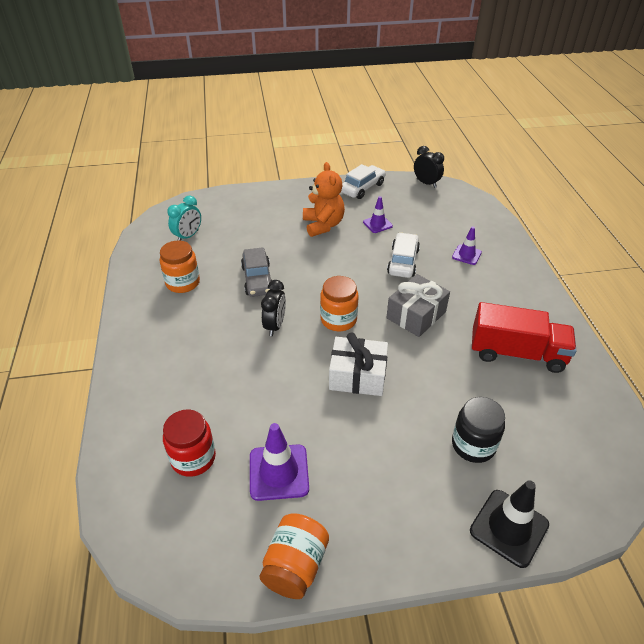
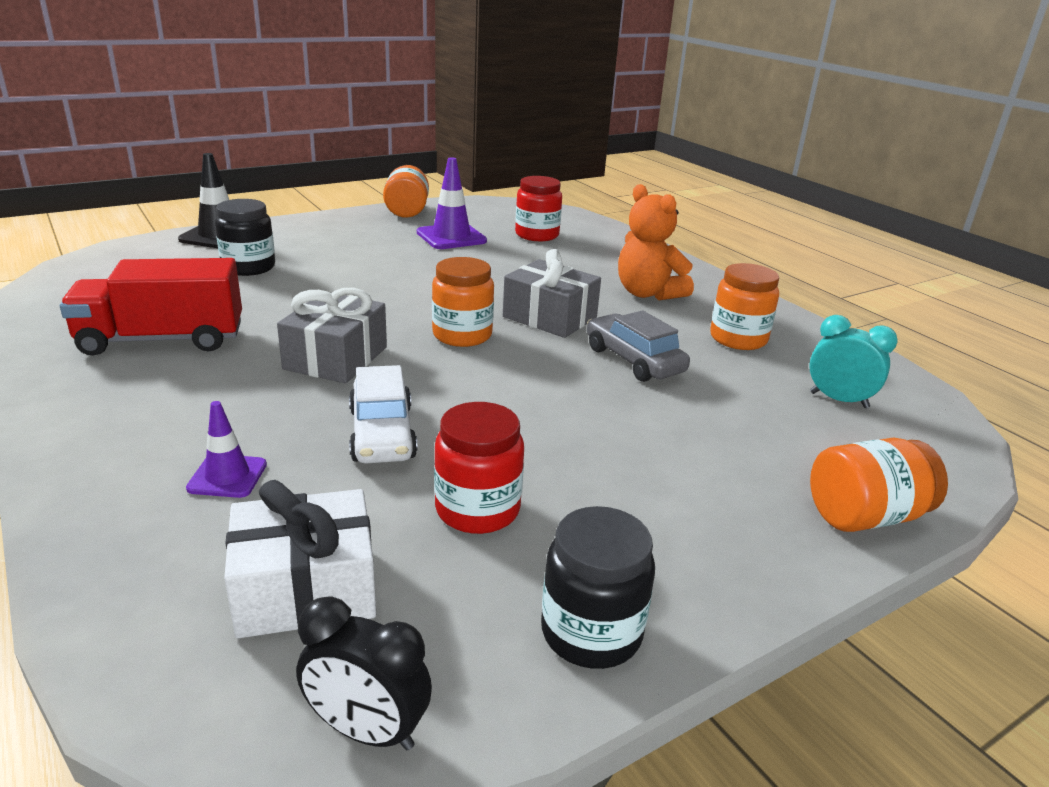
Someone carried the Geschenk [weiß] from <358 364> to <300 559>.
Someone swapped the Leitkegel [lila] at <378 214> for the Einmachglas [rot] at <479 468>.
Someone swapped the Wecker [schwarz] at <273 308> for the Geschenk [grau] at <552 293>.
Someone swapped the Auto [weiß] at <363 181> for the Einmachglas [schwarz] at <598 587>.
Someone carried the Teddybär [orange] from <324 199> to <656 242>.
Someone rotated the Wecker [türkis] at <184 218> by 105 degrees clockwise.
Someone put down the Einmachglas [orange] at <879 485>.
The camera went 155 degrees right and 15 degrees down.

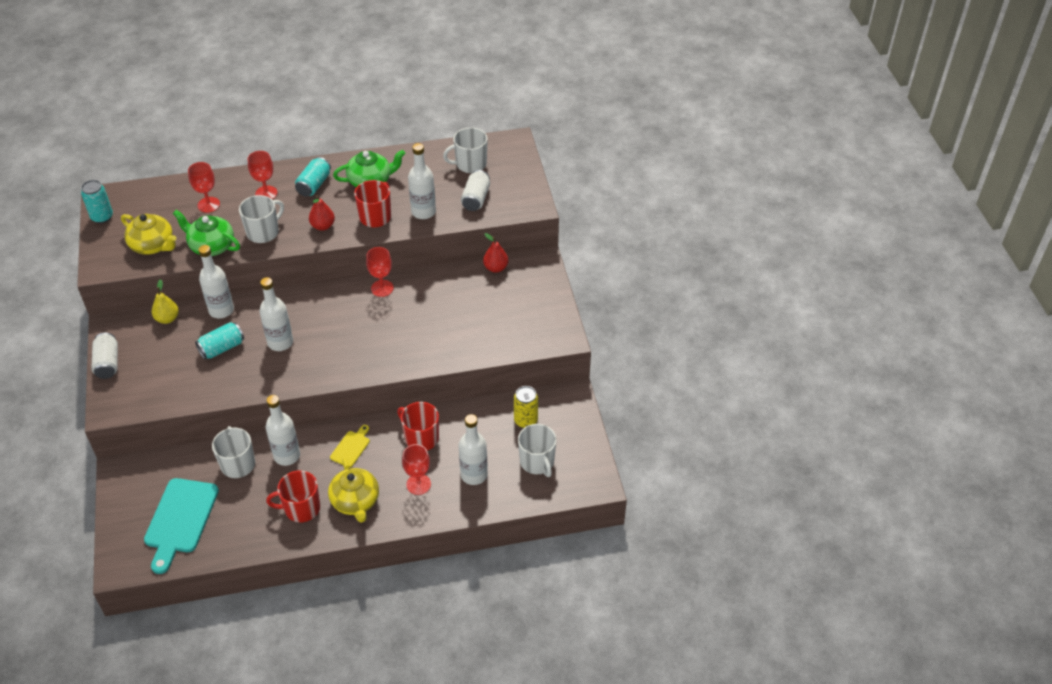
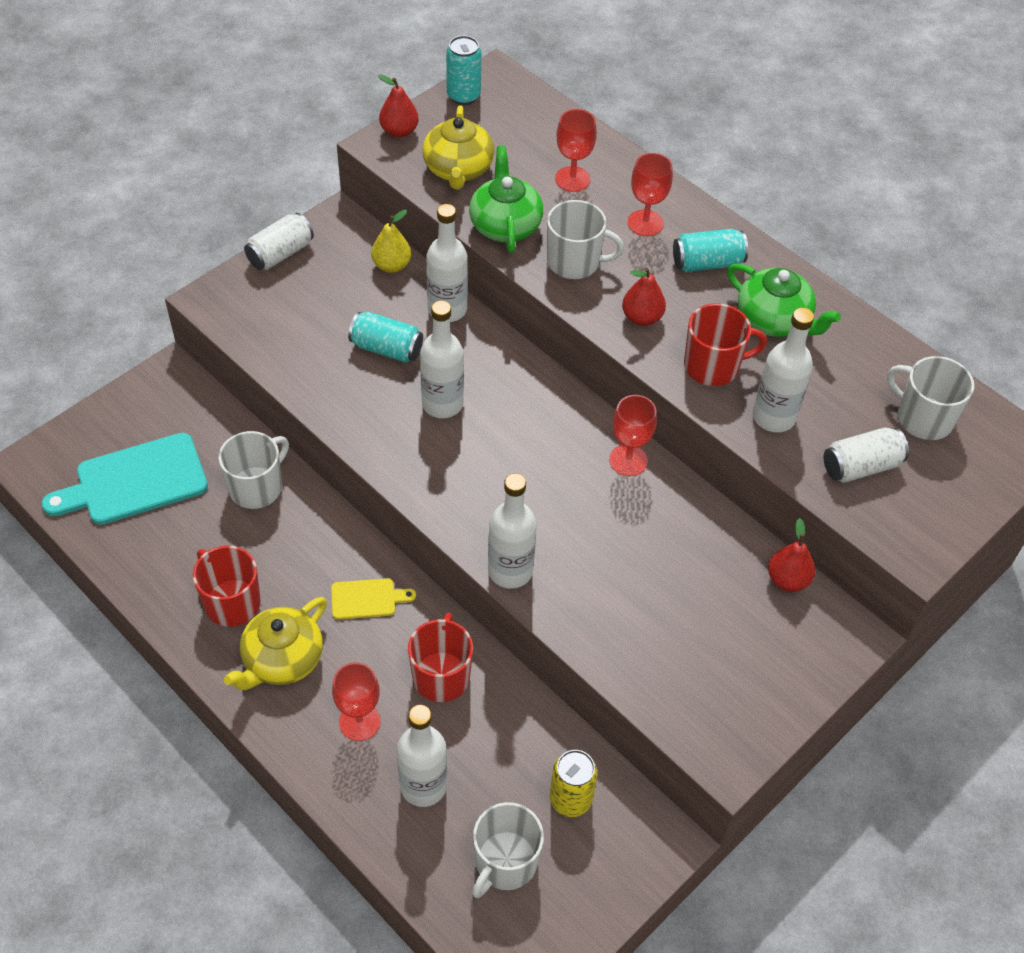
Someone put down the Birne [rot] at <398 106>.
Someone carried the Flasche [weiß] from <283 430> to <512 531>.
The camera went 55 degrees right and 5 degrees up.

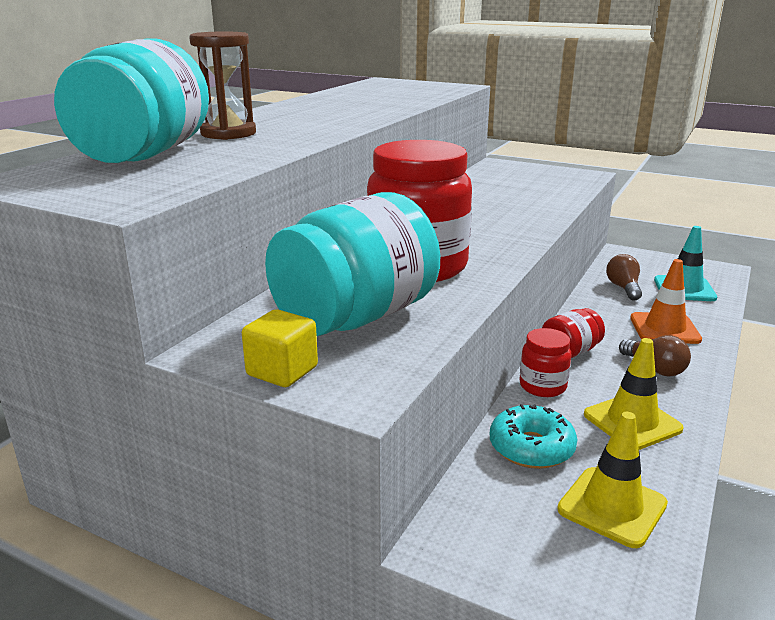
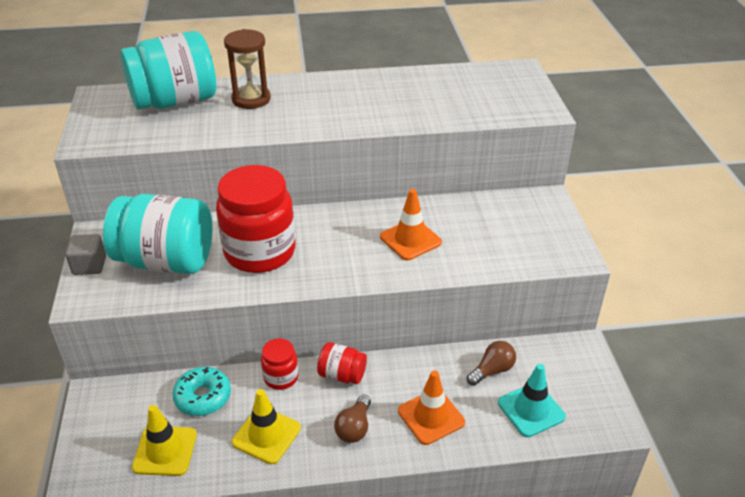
Someone repainted the Kubus [gelb] at <280 348>, which became the Kubus [grau] at <85 254>.
Someone put down the Leitkegel [orange] at <411 224>.
The camera went 55 degrees right and 15 degrees up.

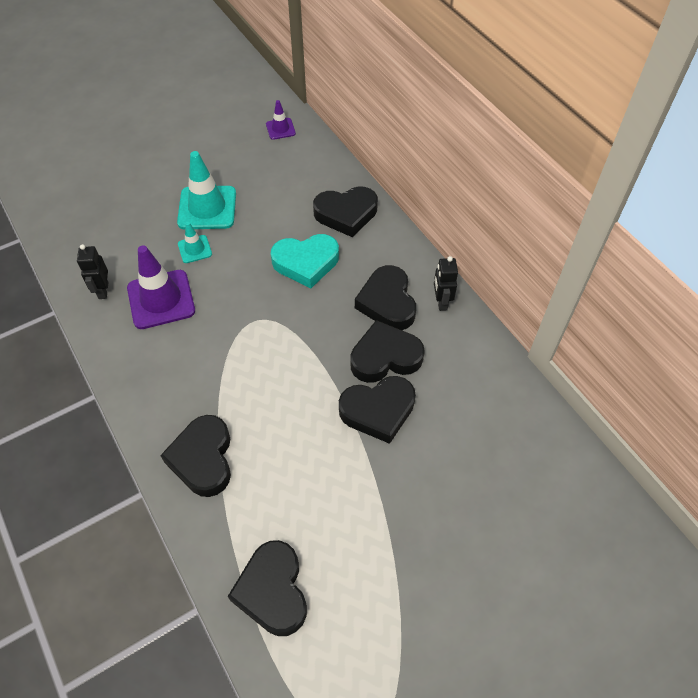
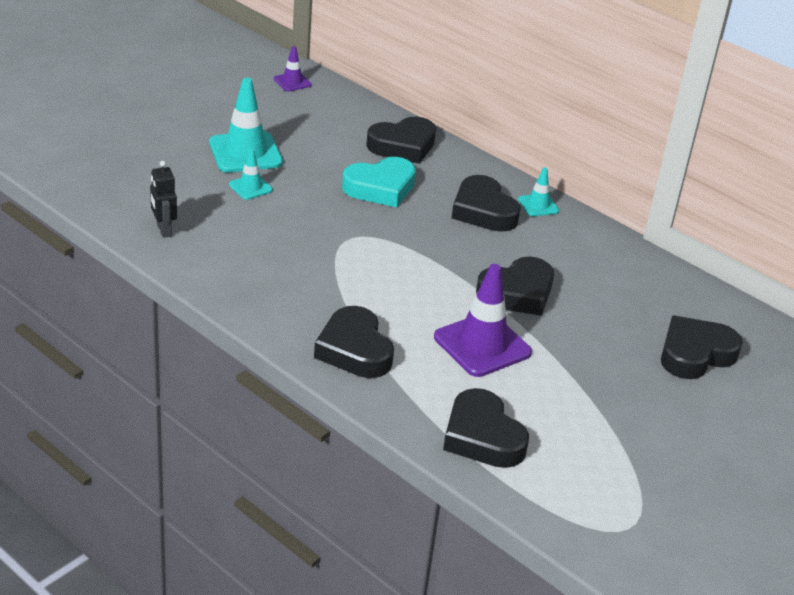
Someone carried the Leitkegel [lila] from <161 287> to <483 320>.
Someone swapped the Roboter [schwarz] at <446 283> for the Leitkegel [türkis] at <538 192>.
Someone carried the Herz [schwarz] from <387 351> to <702 347>.
The camera went 20 degrees left and 20 degrees down.

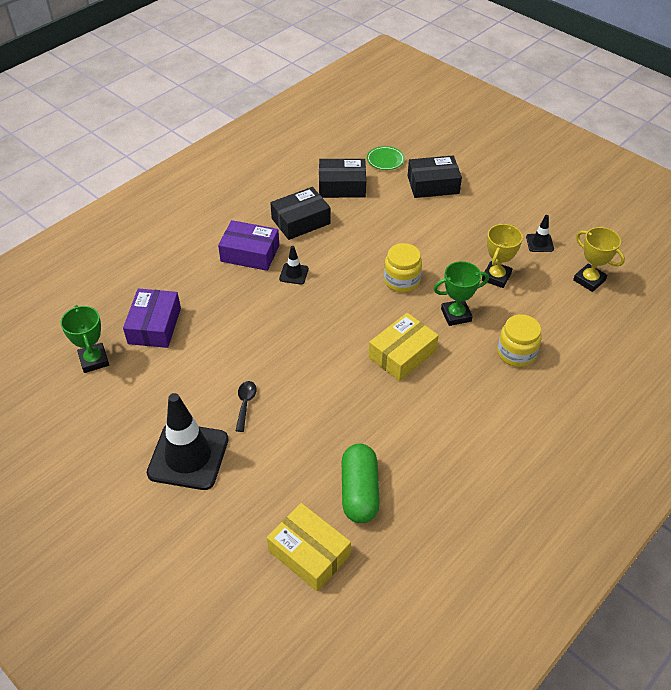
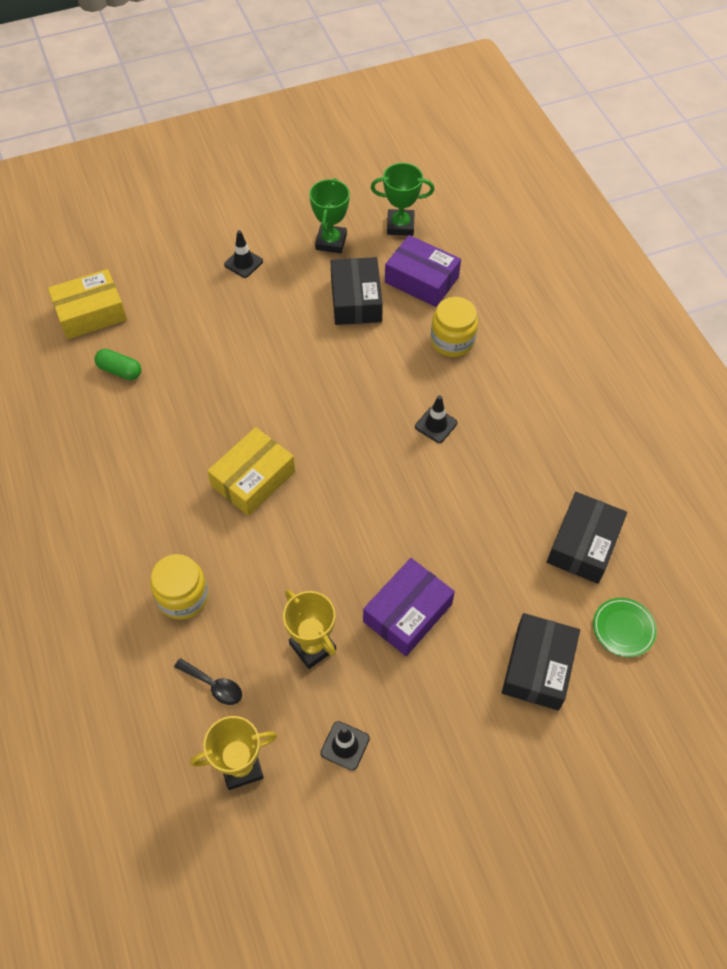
Someone scaled the Kapsel [grün] at <361 483> by 0.59.
Someone carried the Löffel [schwarz] from <246 406> to <208 681>.
Someone rotated the Schachtel [gelb] at <404 347> by 60 degrees clockwise.
Someone scaled the Leitkegel [schwarz] at <188 441> by 0.45.
Someone carried the Pokal [grün] from <461 293> to <329 215>.
Someone carried the Schachtel [schwarz] from <300 213> to <357 291>.
Someone carried the Schachtel [lila] from <248 245> to <409 607>.
Someone carried the Einmachglas [gelb] from <403 267> to <454 327>.
The camera went 115 degrees right and 10 degrees up.

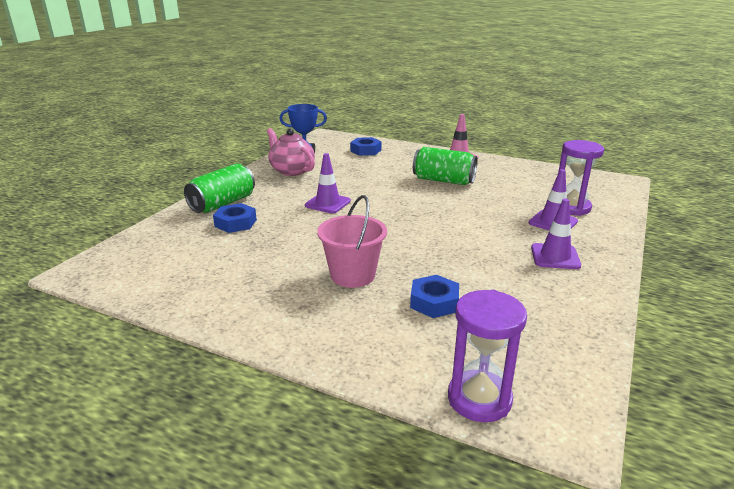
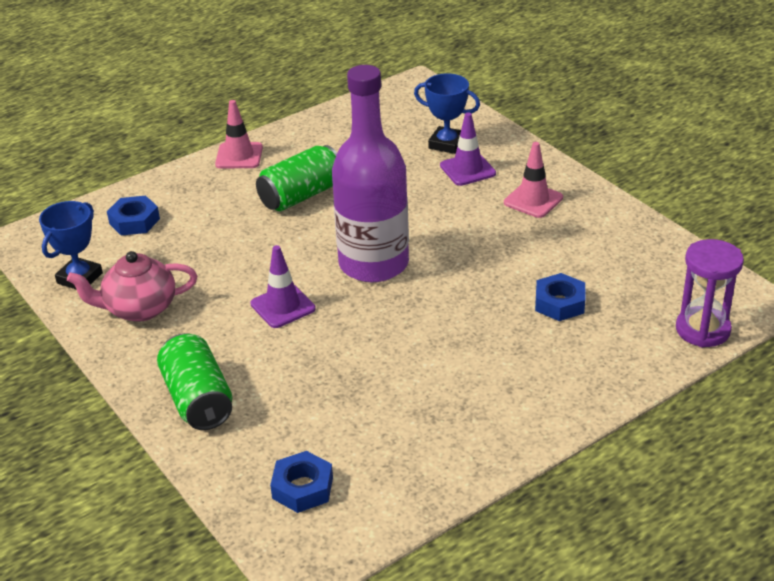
Someone carried the Sechskantmutter [blau] from <235 218> to <301 482>.
Someone put down the Flasche [lila] at <370 173>.
Someone swapped the Sanduhr [lila] at <581 178> for the Pokal [blau] at <447 113>.
Someone repainted the Leitkegel [lila] at <556 234>, which became the Leitkegel [rosa] at <533 180>.
Someone took away the Eimer [rosa] at <352 241>.
The camera went 60 degrees left and 10 degrees up.

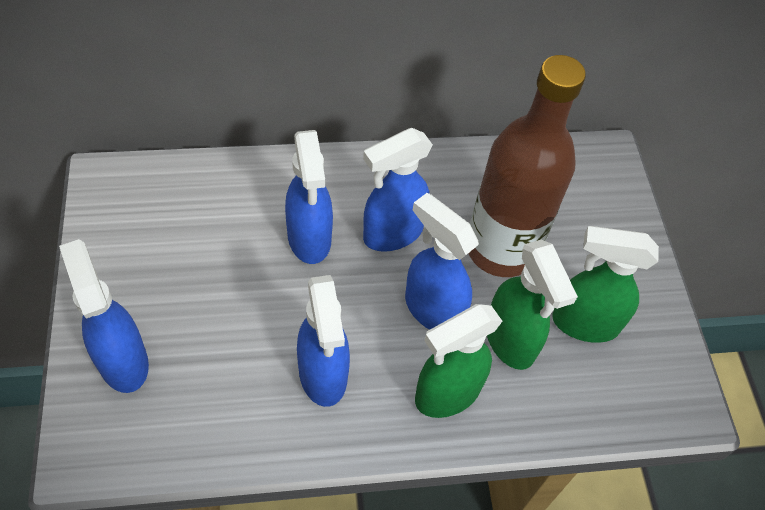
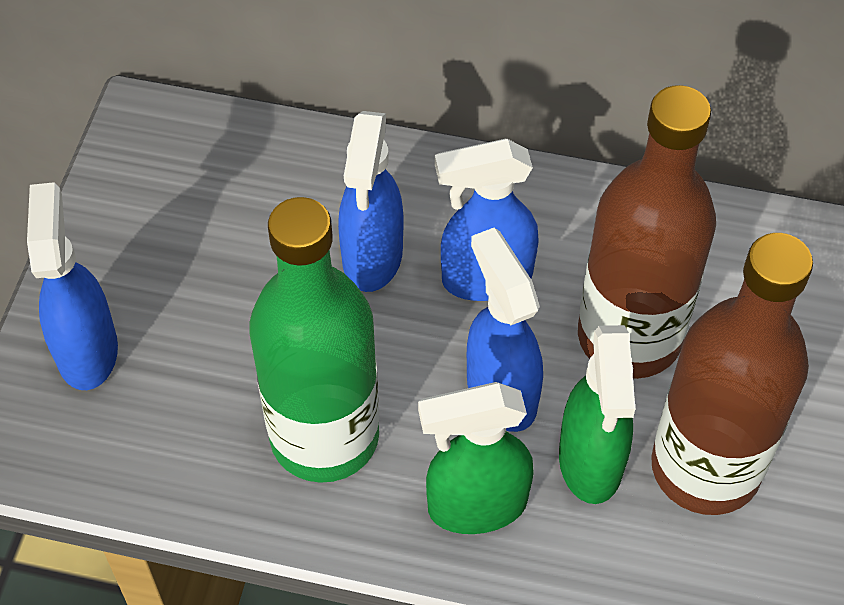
Someone swapped the Sprühflasche [blau] at <323 341> for the Flasche [grün] at <314 340>.
Someone swapped the Sprühflasche [grün] at <605 284> for the Flasche [braun] at <732 374>.
The camera went 25 degrees right and 0 degrees up.

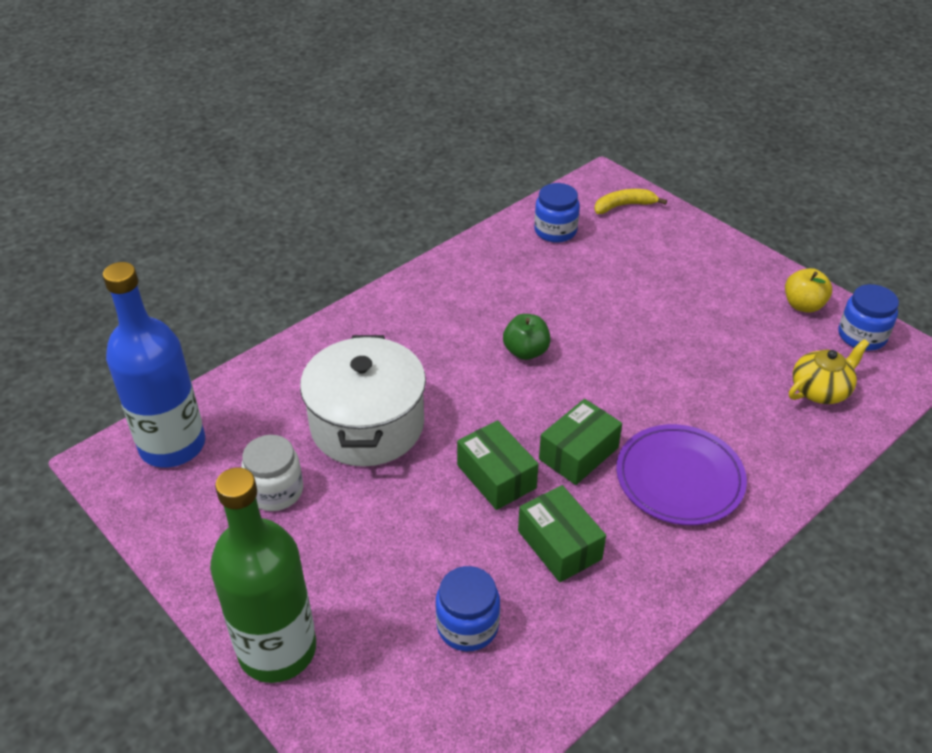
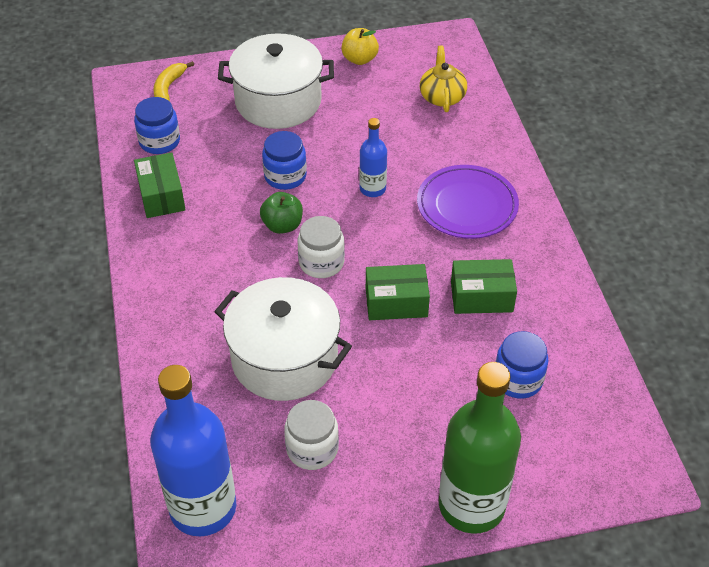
Someone carried the Schachtel [grün] from <580 442> to <159 185>.
Someone put down the Kochtopf [weiß] at <276 81>.
Someone carried the Einmachglas [blau] from <869 317> to <284 160>.
Someone put down the Einmachglas [weiß] at <321 247>.
Someone put down the Flasche [blau] at <373 157>.
The camera went 60 degrees left and 5 degrees up.

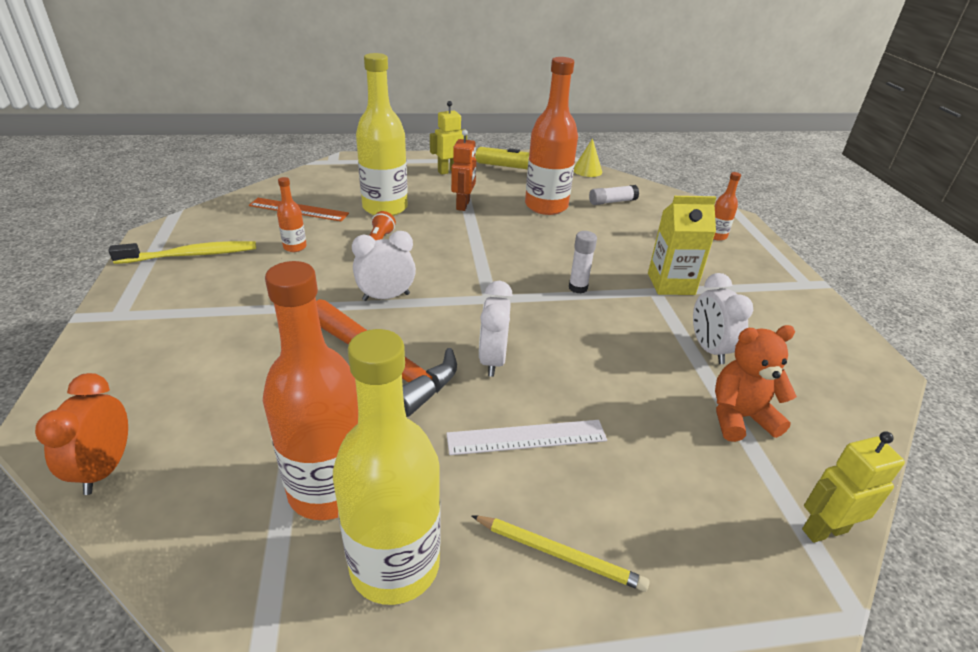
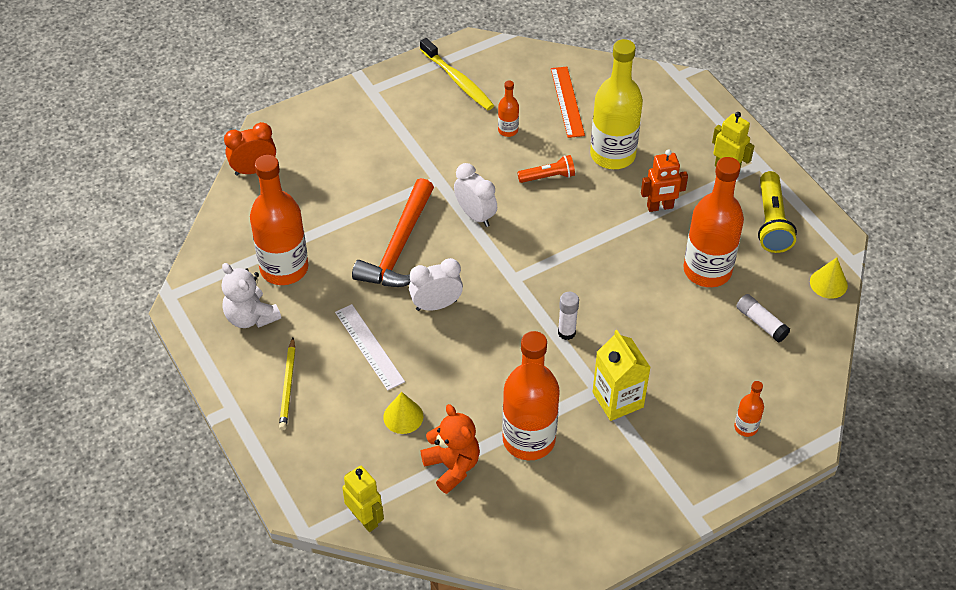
Someone swapped the Flasche [gelb] at <387 467> for the Teddybär [weiß] at <251 295>.
Someone put down the Kegel [gelb] at <403 413>.
Someone swapped the Wecker [weiß] at <723 318> for the Flasche [orange] at <531 395>.
The camera went 70 degrees right and 15 degrees up.

